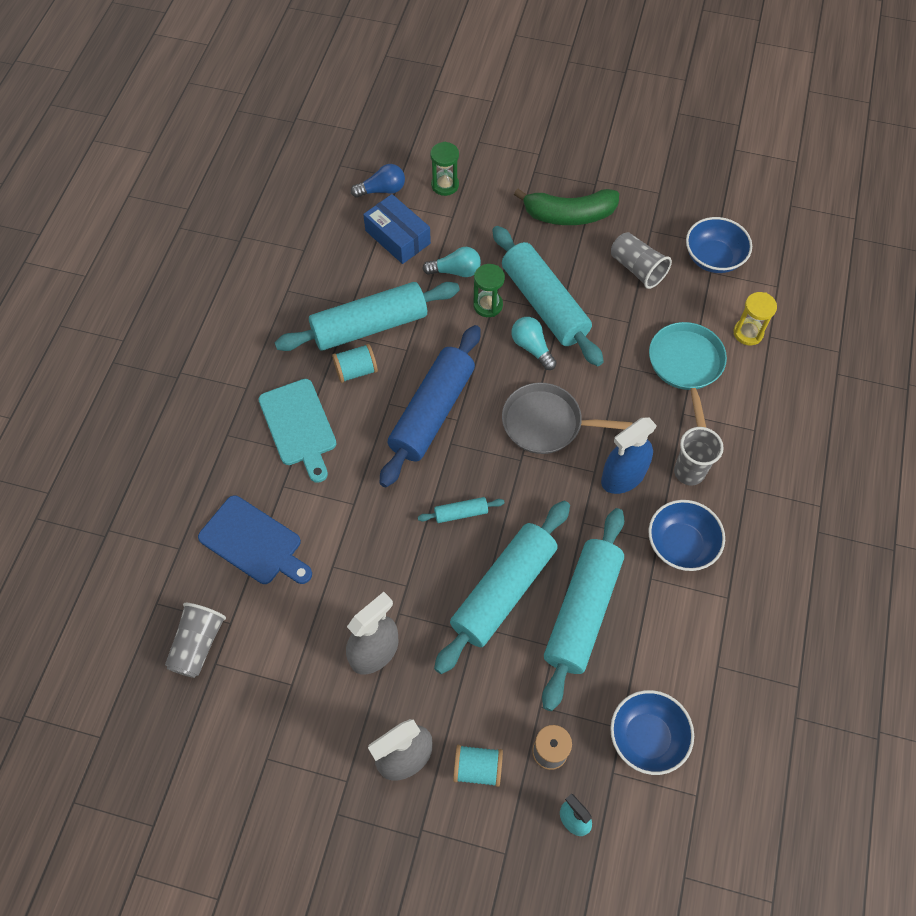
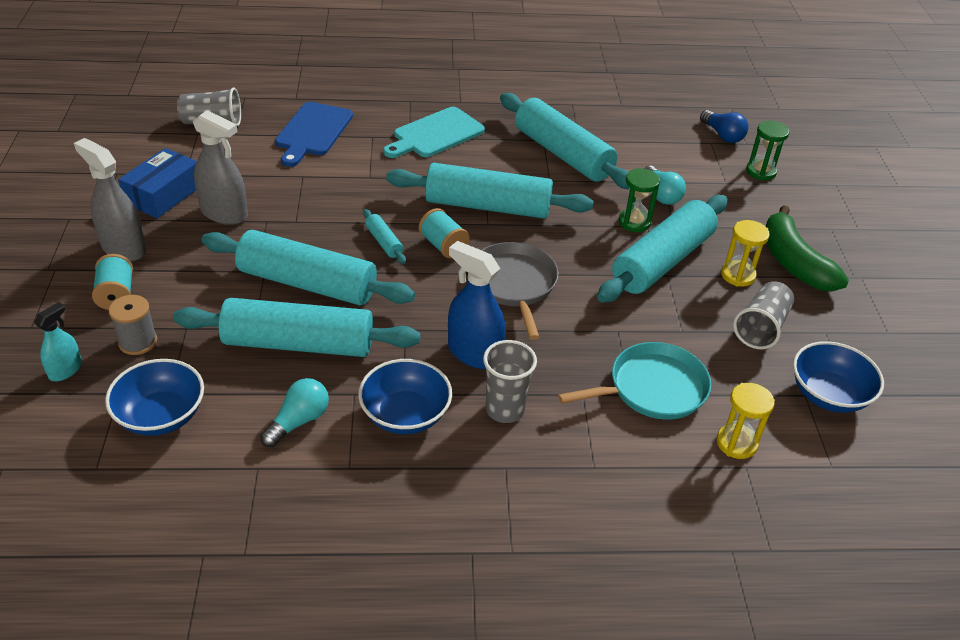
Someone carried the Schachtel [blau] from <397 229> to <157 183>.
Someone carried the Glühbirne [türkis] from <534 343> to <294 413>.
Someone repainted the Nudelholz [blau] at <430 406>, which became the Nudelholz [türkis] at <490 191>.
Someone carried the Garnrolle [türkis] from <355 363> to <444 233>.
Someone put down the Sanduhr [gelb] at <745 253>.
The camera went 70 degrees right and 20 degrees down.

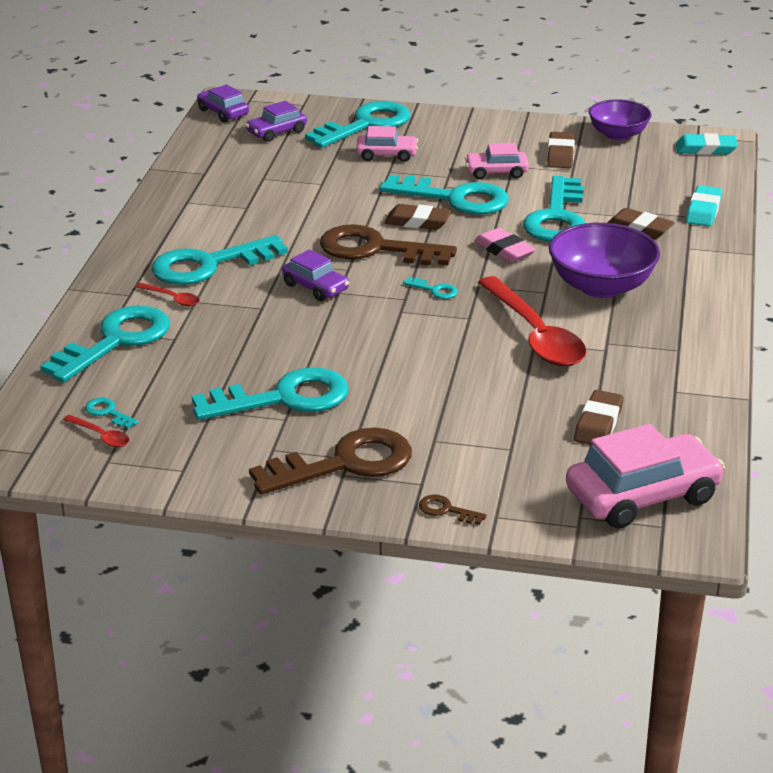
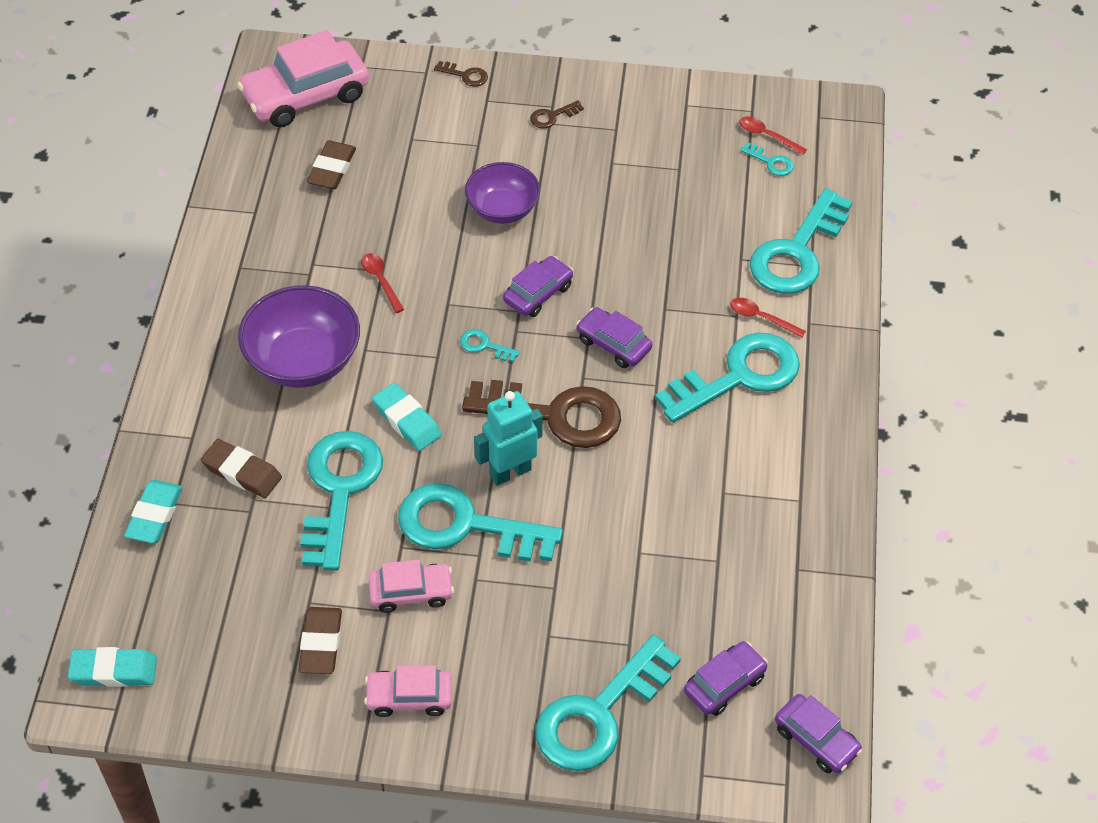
Someone scaled the Löffel [rot] at <532 321> by 0.42.
Someone carried the Auto [rosa] from <387 144> to <408 691>.
Someone repainted the Radiergummi [rosa] at <505 245>, which became the Radiergummi [türkis] at <407 417>.
Someone carried the Schüssel [lila] from <620 120> to <502 193>.
Someone swapped the Radiergummi [braun] at <417 217> for the Roboter [türkis] at <508 438>.
Someone put down the Auto [lila] at <538 286>.
Someone scaled the Schlüssel [braun] at <330 461> by 0.40.
Someone took away the Schlüssel [türkis] at <270 393>.
The camera went 175 degrees right and 20 degrees up.

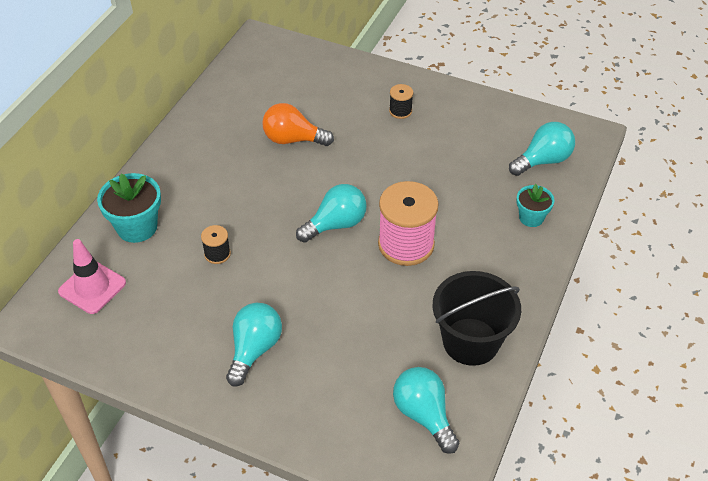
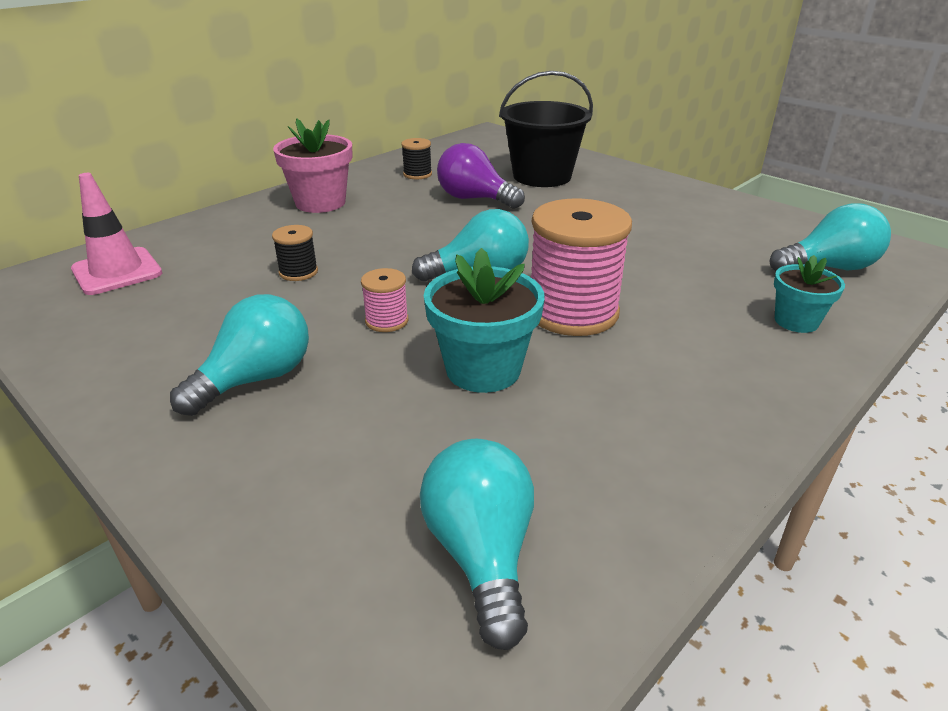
Someone put down the Blumentopf [rosa] at <312 165>.
Someone put down the Garnrolle [rosa] at <384 300>.
Someone carried the Garnrolle [schwarz] from <401 101> to <416 158>.
Someone carried the Blumentopf [türkis] from <129 208> to <484 320>.
Someone repainted the Glühbirne [orange] at <298 124>, which became the Glühbirne [lila] at <481 176>.
Someone carried the Eimer [schwarz] from <477 318> to <546 129>.
The camera went 20 degrees right and 15 degrees down.

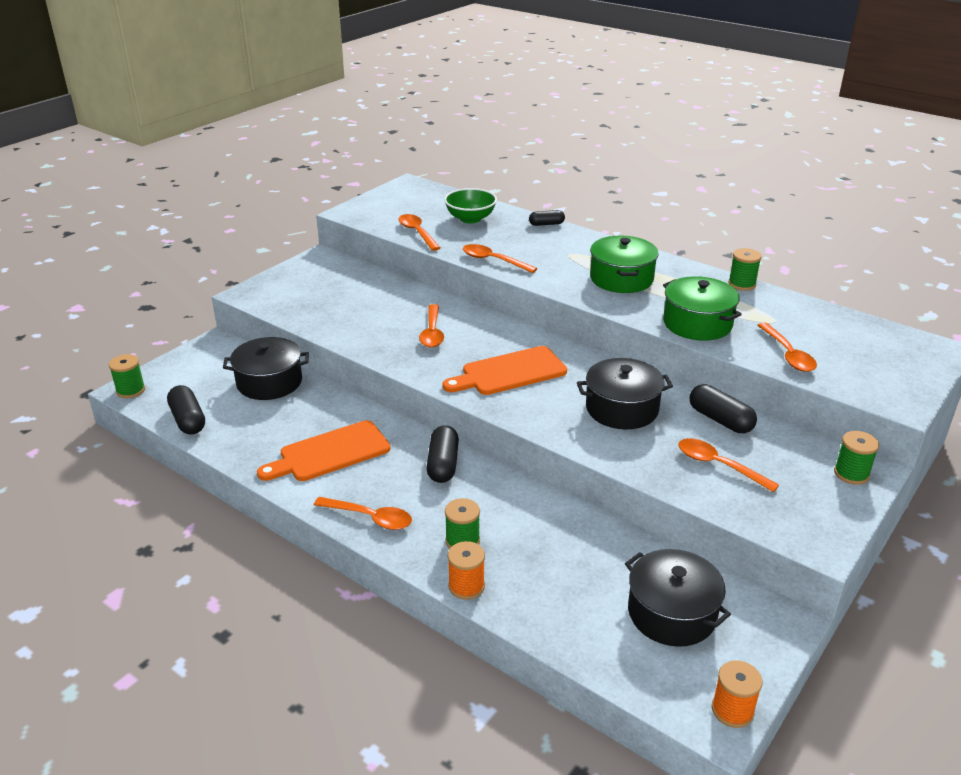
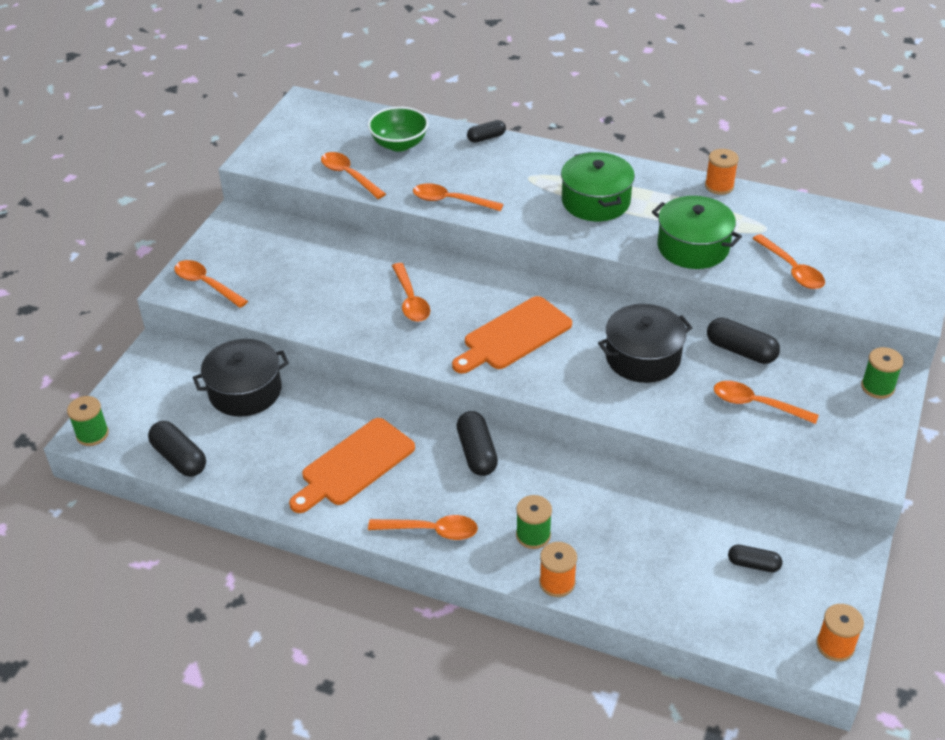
Someone put down the Löffel [orange] at <211 284>.
Someone repainted the Garnrolle [grün] at <745 269>, which became the Garnrolle [orange] at <722 172>.
Someone swapped the Kochtopf [schwarz] at <678 598> for the Kapsel [schwarz] at <755 558>.
The camera went 15 degrees left and 10 degrees up.

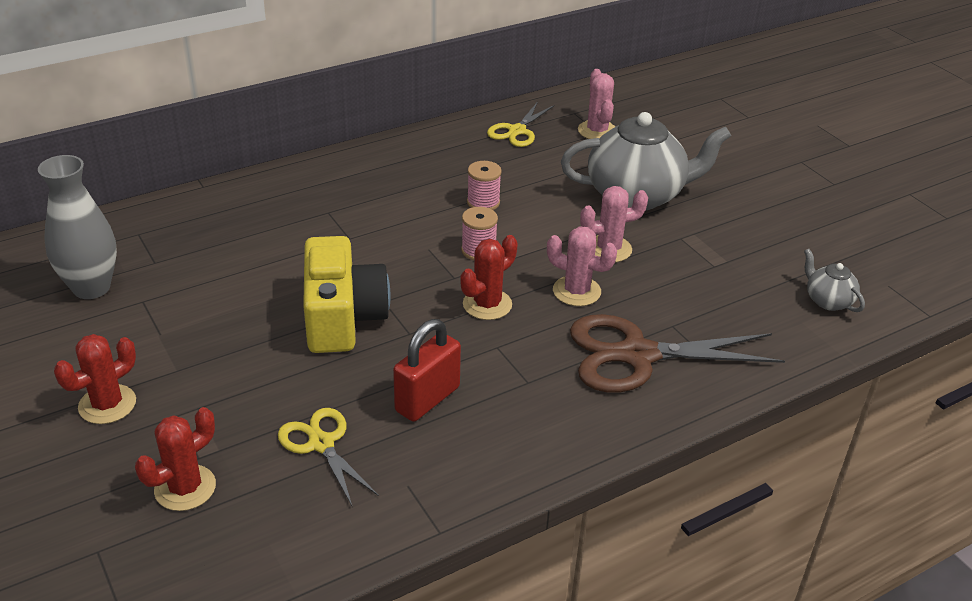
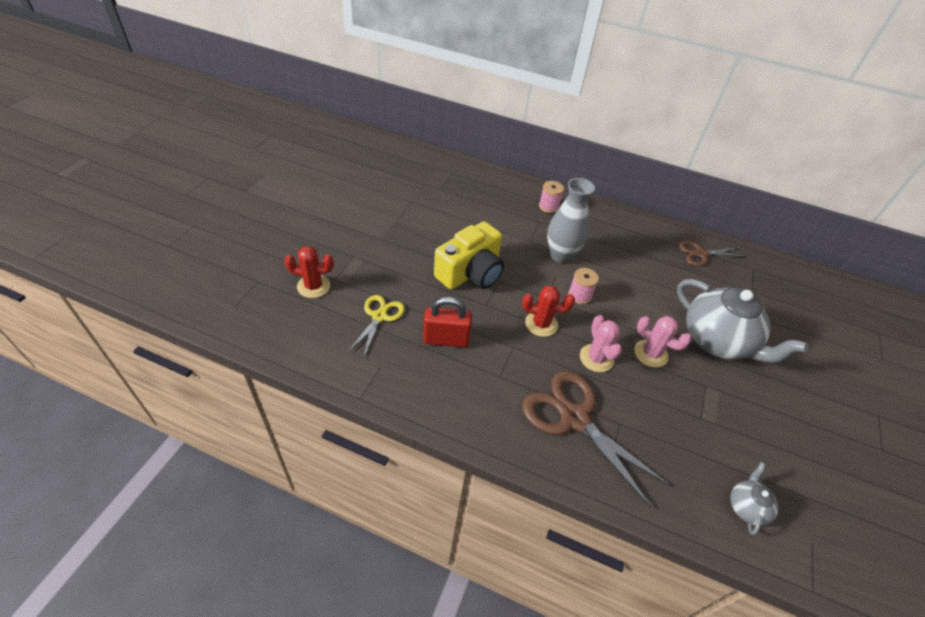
Someone carried the Garnrolle [rosa] from <484 185> to <551 197>.
Someone carried the Vase [grau] from <77 227> to <571 220>.
Someone repainted the Schere [gelb] at <521 124>, which became the Schere [braun] at <712 253>.
Someone took away the Kaktus [rot] at <95 379>.
Someone took away the Kaktus [rosa] at <596 104>.
The camera went 50 degrees right and 10 degrees up.

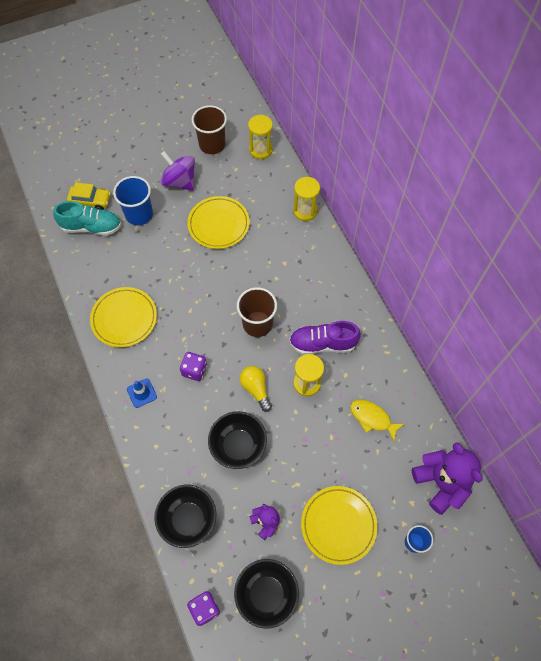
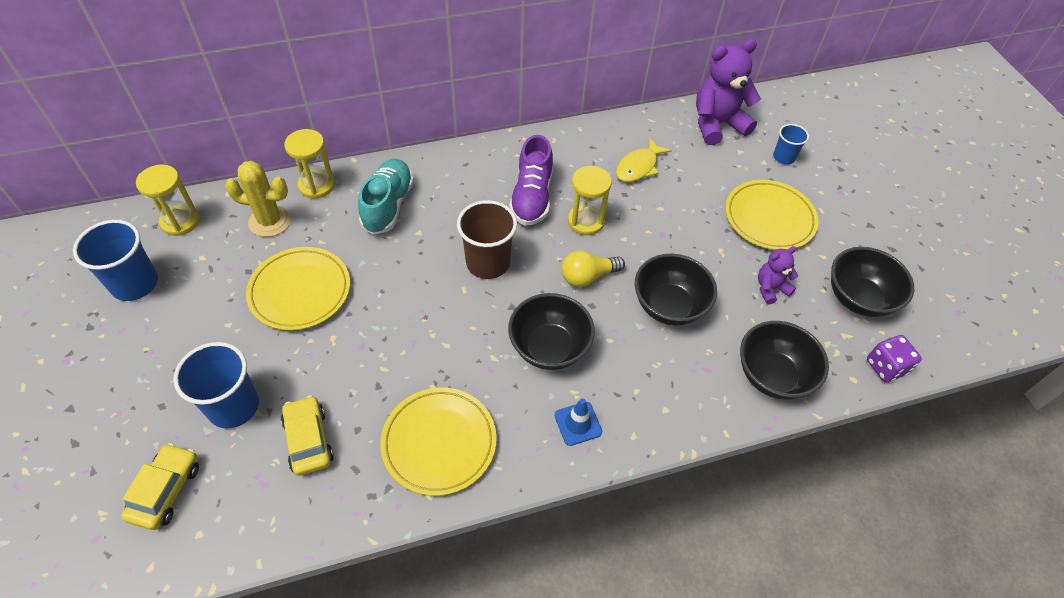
Someone repainted the Becher [braun] at <209 129>, which became the Becher [blau] at <115 260>.
Someone put down the Kaktus [gelb] at <258 199>.
Someone put down the Auto [gelb] at <307 436>.
Someone carried the Schuh [türkis] from <87 218> to <386 197>.
Someone swapped the Spielwürfel [lila] at <193 366> for the Schüssel [schwarz] at <551 331>.
Someone took away the Kreisel [lila] at <178 171>.
The camera went 85 degrees left and 10 degrees down.

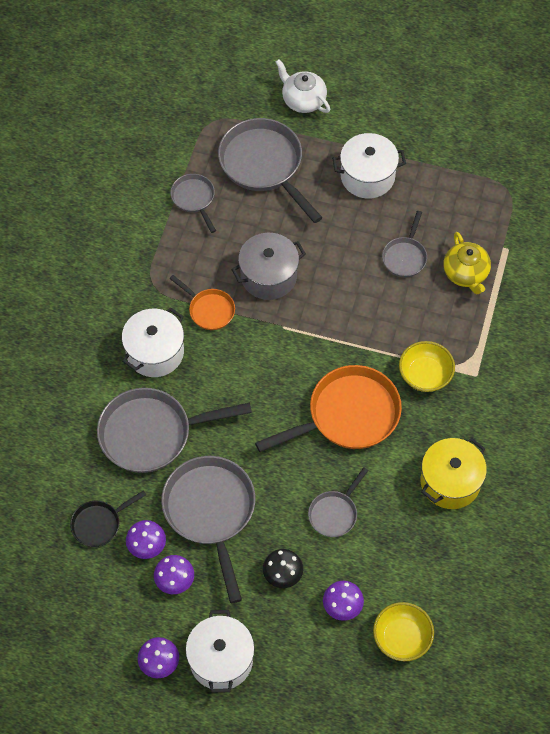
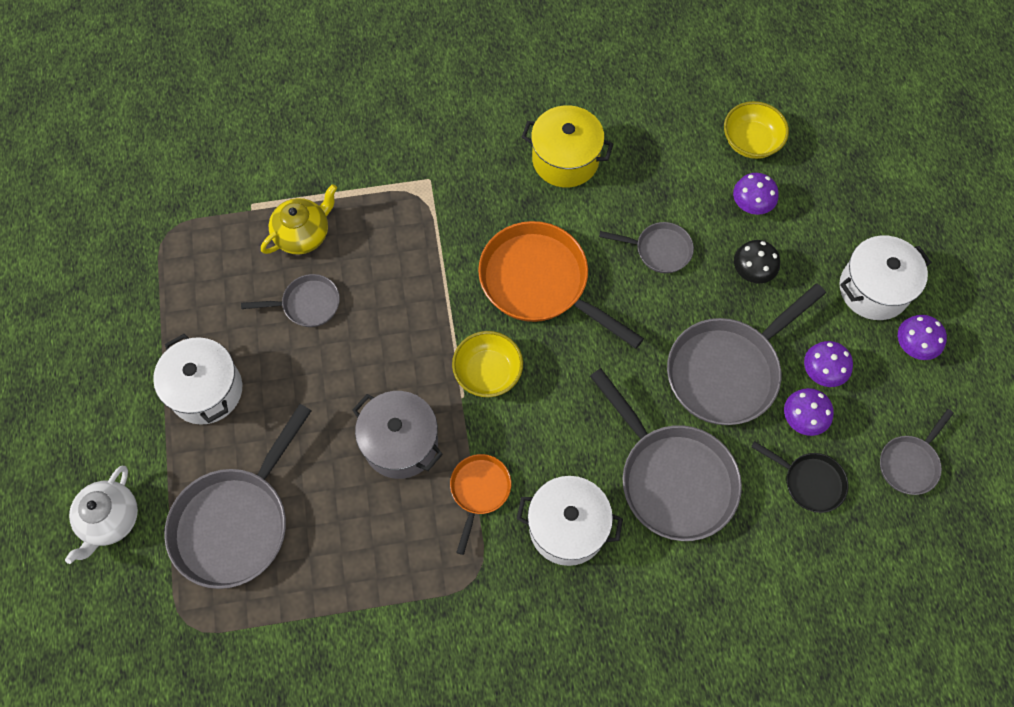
Someone carried the Schüssel [gelb] from <427 366> to <487 364>.
Someone carried the Pfanne [grau] from <193 203> to <917 452>.
The camera went 115 degrees left and 5 degrees up.

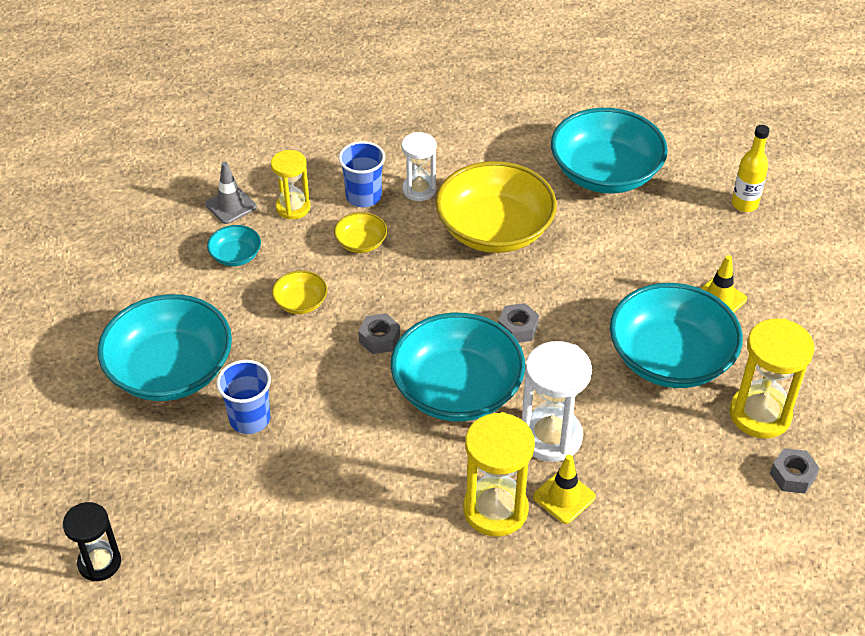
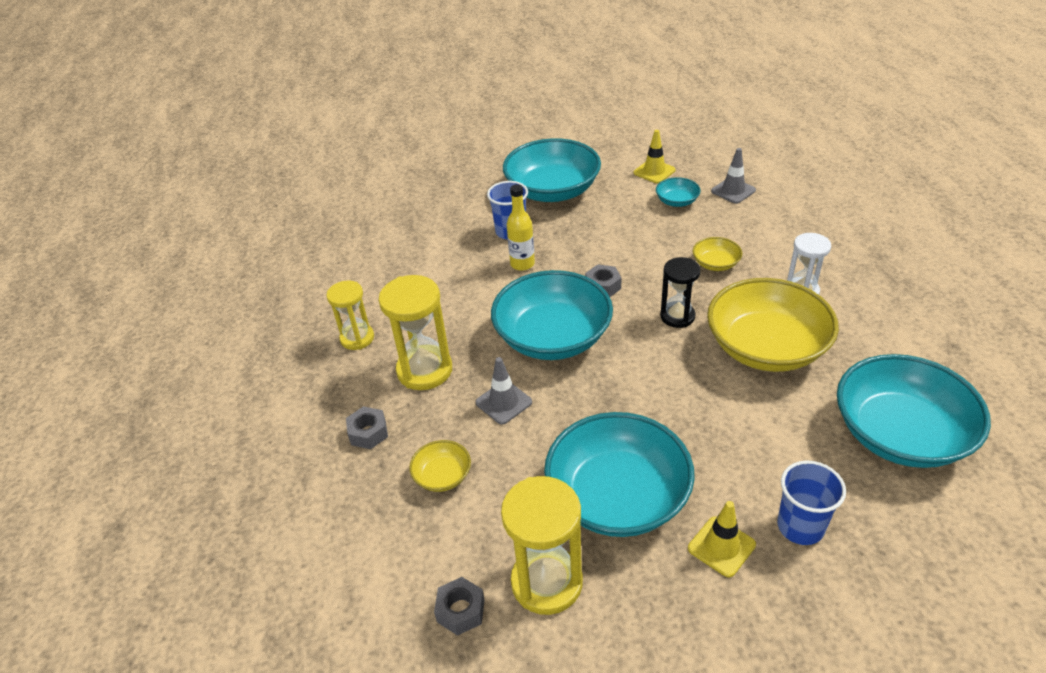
Someone carried the Sanduhr [gelb] from <290 185> to <350 315>.
Someone carried the Sechskantmutter [grau] from <518 323> to <367 427>.
Someone carried the Schüssel [gelb] from <299 292> to <440 466>.
Someone swapped the Sanduhr [weiß] at <557 401> for the Leitkegel [grau] at <504 391>.
Someone carried the Flasche [gelb] from <751 168> to <521 227>.
Someone carried the Leitkegel [gelb] from <564 489> to <655 156>.
Someone carried the Sanduhr [schwarz] from <92 542> to <680 292>.
Someone carried the Becher [blau] from <361 174> to <811 502>.
The camera went 90 degrees right and 5 degrees down.

